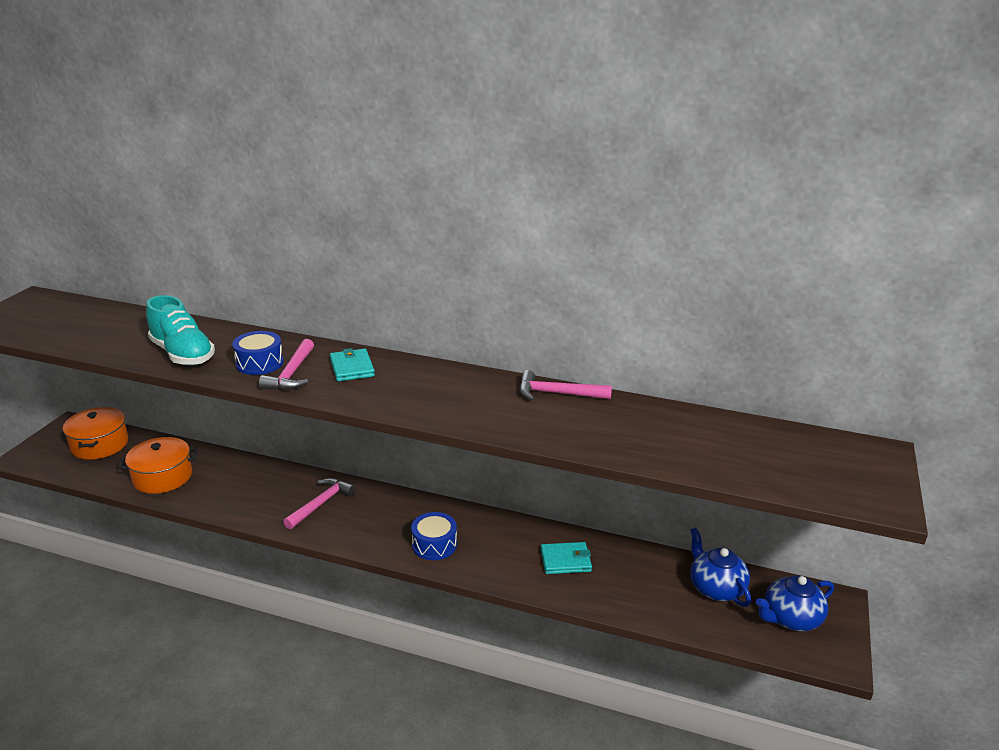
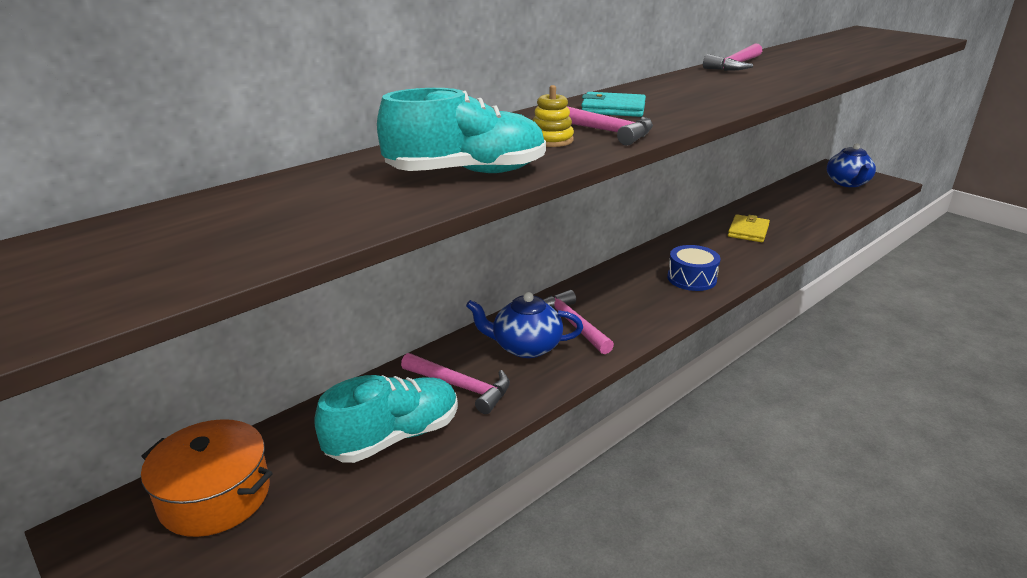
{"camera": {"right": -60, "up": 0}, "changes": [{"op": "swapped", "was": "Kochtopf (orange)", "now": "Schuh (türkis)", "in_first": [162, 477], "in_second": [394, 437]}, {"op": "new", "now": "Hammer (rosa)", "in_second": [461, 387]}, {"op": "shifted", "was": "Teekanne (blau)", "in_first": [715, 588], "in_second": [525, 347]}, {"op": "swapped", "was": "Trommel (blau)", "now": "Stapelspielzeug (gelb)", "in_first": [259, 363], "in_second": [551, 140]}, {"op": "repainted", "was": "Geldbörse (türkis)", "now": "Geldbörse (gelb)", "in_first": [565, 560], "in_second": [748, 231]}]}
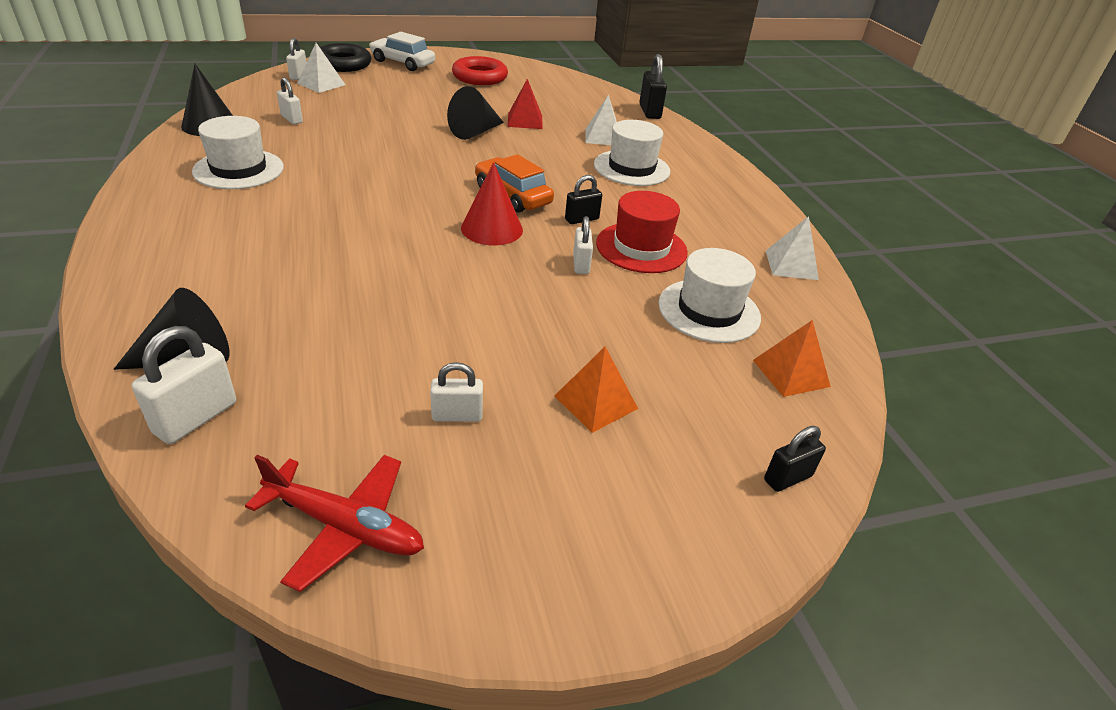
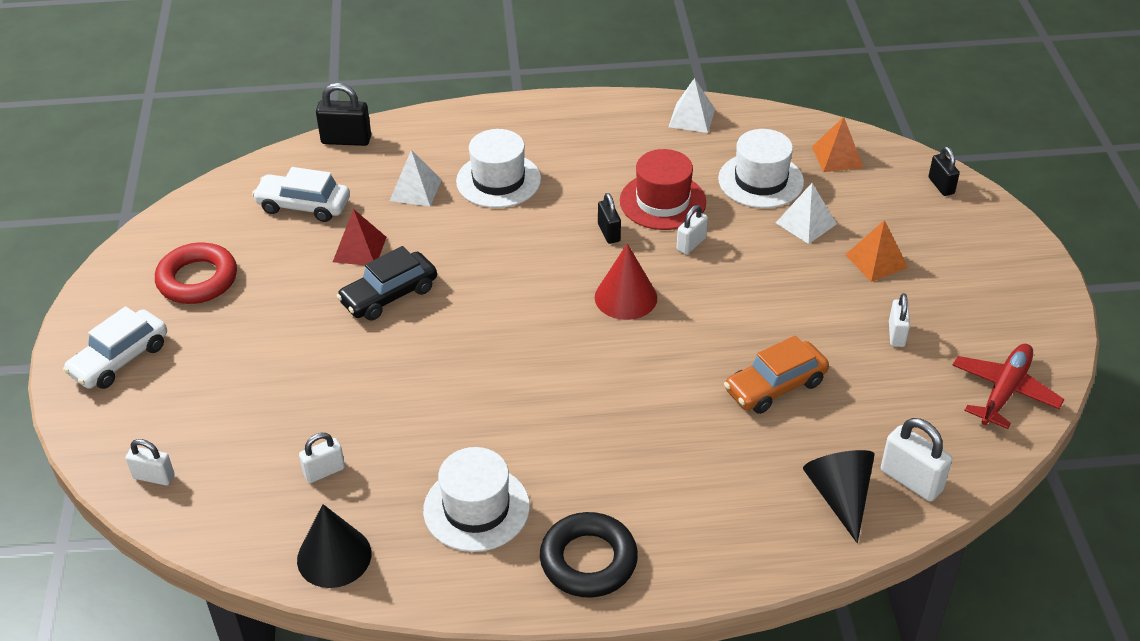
{"camera": {"right": -75, "up": 5}, "changes": [{"op": "new", "now": "Auto (weiß)", "in_second": [303, 206]}, {"op": "swapped", "was": "Kegel (schwarz)", "now": "Auto (schwarz)", "in_first": [475, 132], "in_second": [389, 295]}, {"op": "shifted", "was": "Ring (schwarz)", "in_first": [343, 64], "in_second": [588, 560]}, {"op": "rotated", "was": "Vorhängeschloss (weiß)", "in_first": [581, 264], "in_second": [691, 244], "clockwise": -60}, {"op": "shifted", "was": "Auto (orange)", "in_first": [513, 195], "in_second": [775, 386]}, {"op": "shifted", "was": "Pyramide (weiß)", "in_first": [321, 84], "in_second": [806, 223]}]}
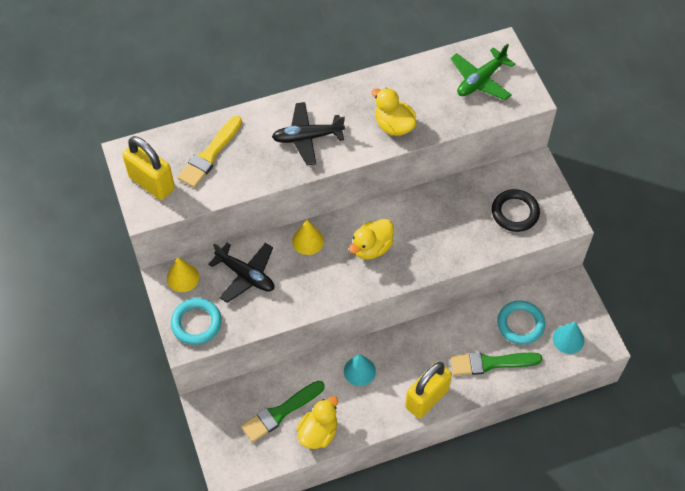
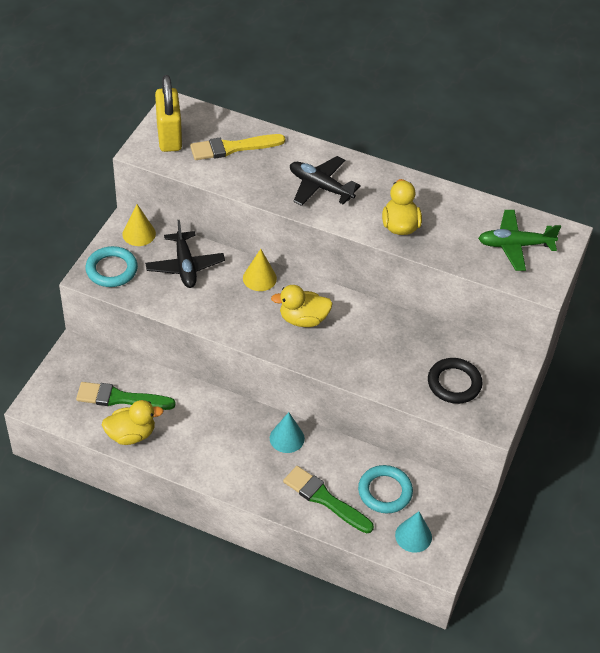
{"camera": {"right": 40, "up": -10}, "changes": [{"op": "shifted", "was": "Kegel (türkis)", "in_first": [359, 371], "in_second": [287, 438]}, {"op": "gone", "was": "Vorhängeschloss (gelb)", "in_first": [426, 398]}]}
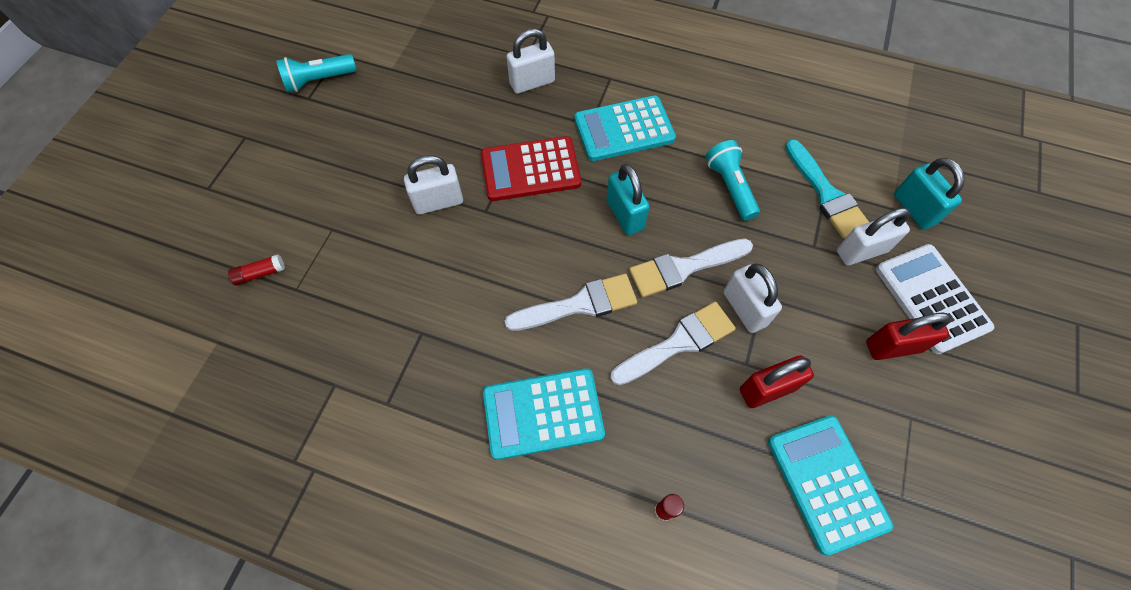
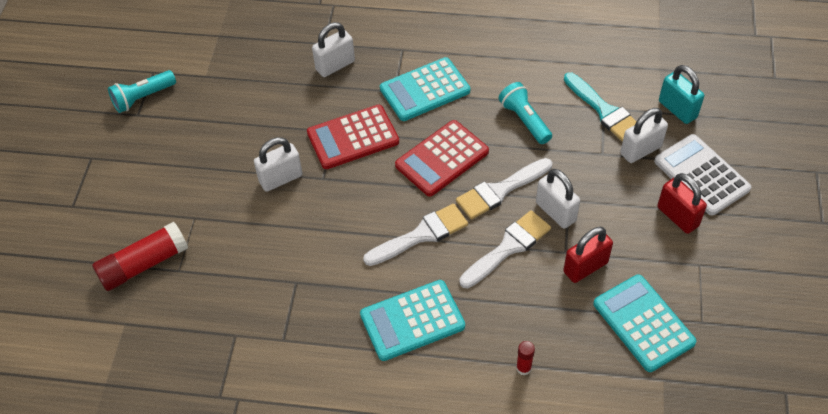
{"camera": {"right": -10, "up": -10}, "changes": [{"op": "scaled", "was": "Klebestift (rot)", "in_first": [260, 273], "in_second": [144, 264], "ratio": 2.12}, {"op": "swapped", "was": "Vorhängeschloss (türkis)", "now": "Taschenrechner (rot)", "in_first": [624, 215], "in_second": [442, 159]}, {"op": "rotated", "was": "Vorhängeschloss (rot)", "in_first": [893, 346], "in_second": [677, 216], "clockwise": 75}]}
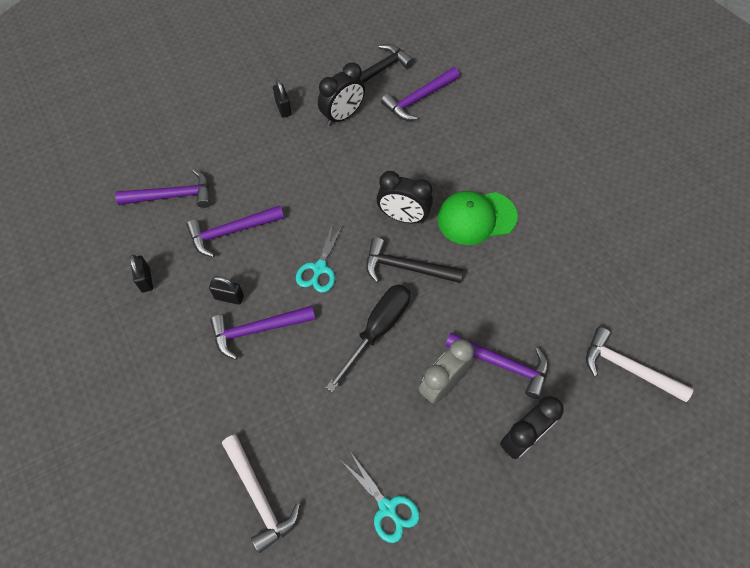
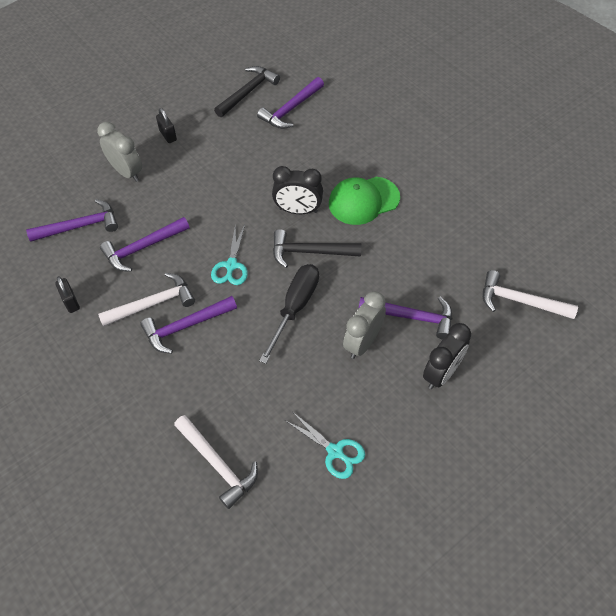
{"camera": {"right": -10, "up": -5}, "changes": [{"op": "new", "now": "Wecker (grau)", "in_second": [127, 172]}, {"op": "swapped", "was": "Vorhängeschloss (schwarz)", "now": "Hammer (weiß)", "in_first": [229, 297], "in_second": [153, 303]}, {"op": "gone", "was": "Wecker (schwarz)", "in_first": [342, 116]}]}
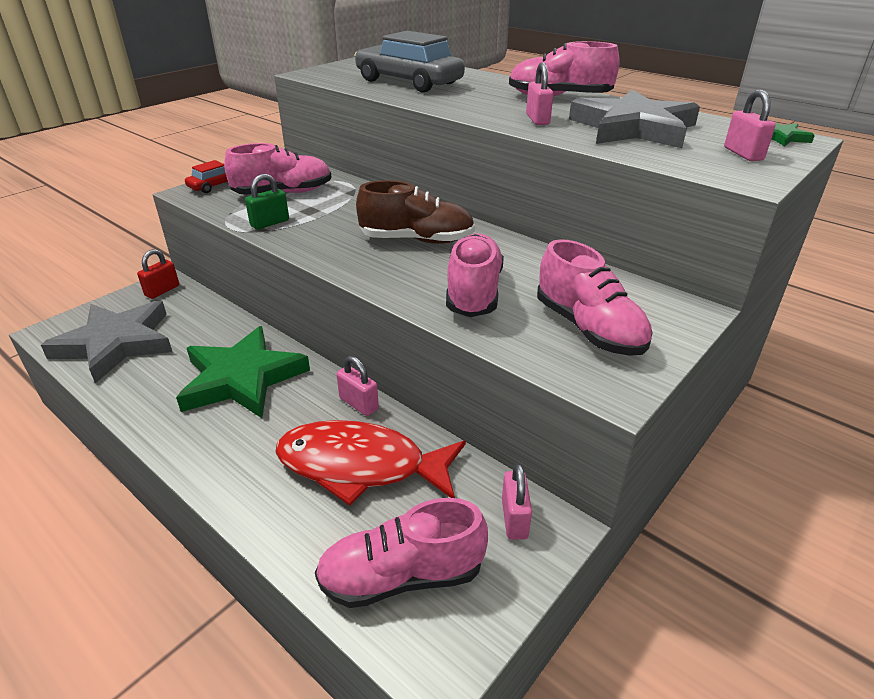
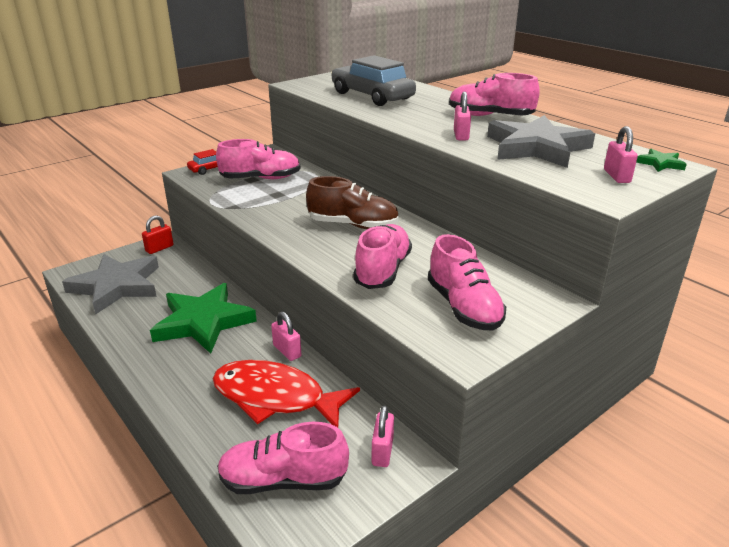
{"camera": {"right": 10, "up": -5}, "changes": [{"op": "gone", "was": "Vorhängeschloss (grün)", "in_first": [270, 223]}]}
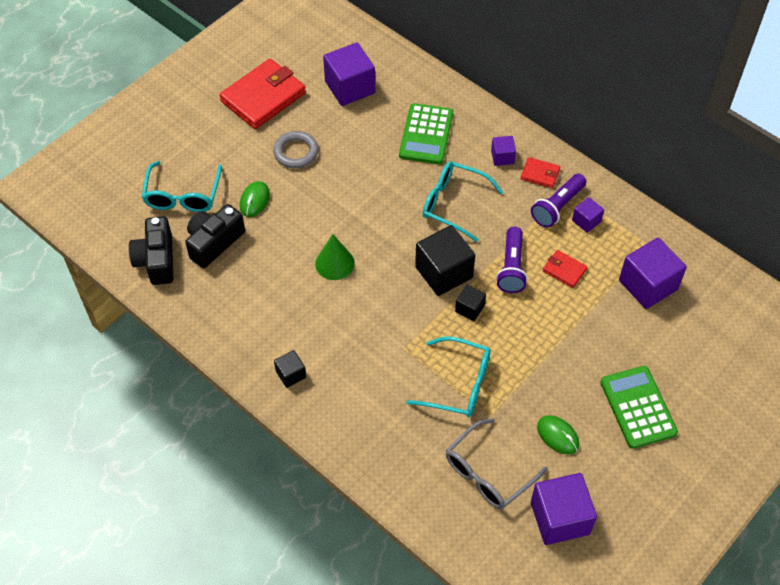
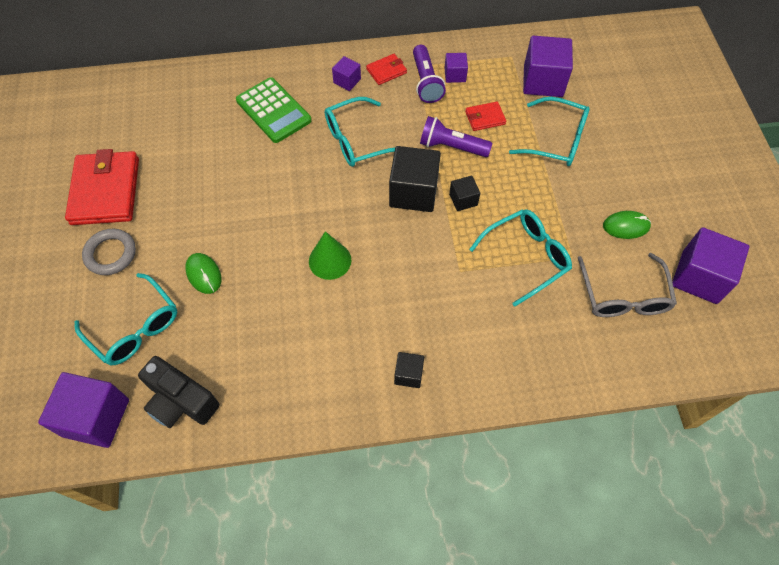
{"camera": {"right": -50, "up": 5}, "changes": [{"op": "shifted", "was": "Kubus (lila)", "in_first": [350, 87], "in_second": [96, 417]}, {"op": "shifted", "was": "Ring (grau)", "in_first": [296, 152], "in_second": [110, 254]}, {"op": "rotated", "was": "Taschenlampe (lila)", "in_first": [512, 267], "in_second": [451, 147], "clockwise": 150}, {"op": "new", "now": "Brille (türkis)", "in_second": [556, 140]}, {"op": "gone", "was": "Kamera (schwarz)", "in_first": [214, 242]}, {"op": "gone", "was": "Taschenrechner (grün)", "in_first": [638, 407]}]}
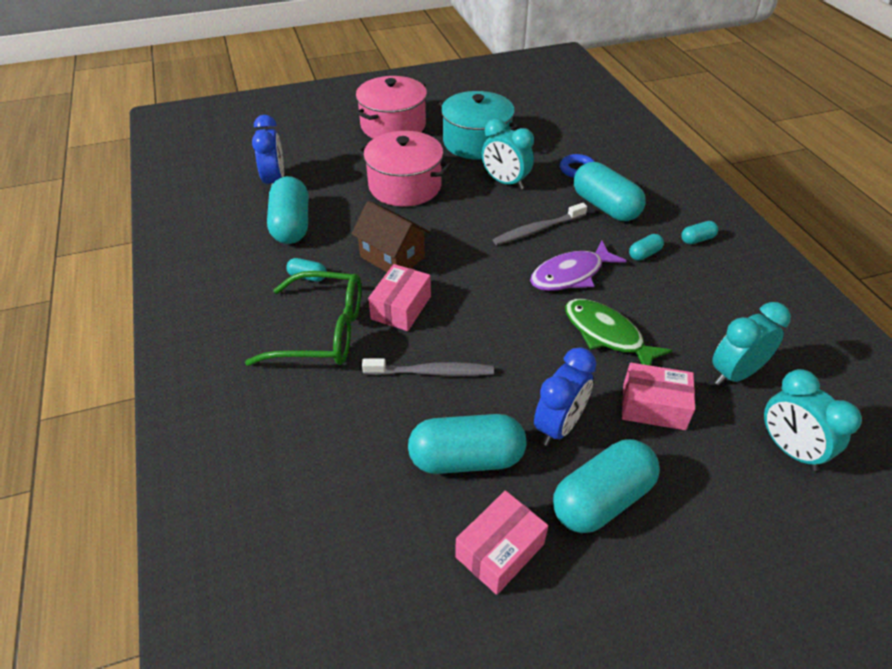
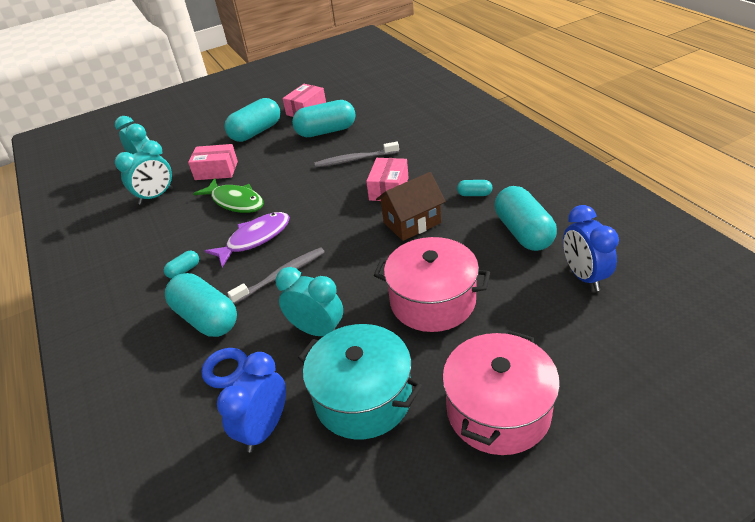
{"camera": {"right": 175, "up": -5}, "changes": [{"op": "shifted", "was": "Wecker (blau)", "in_first": [558, 426], "in_second": [265, 428]}, {"op": "rotated", "was": "Haus (braun)", "in_first": [392, 257], "in_second": [412, 222], "clockwise": -60}, {"op": "gone", "was": "Brille (grün)", "in_first": [323, 331]}, {"op": "gone", "was": "Kapsel (türkis)", "in_first": [697, 239]}]}
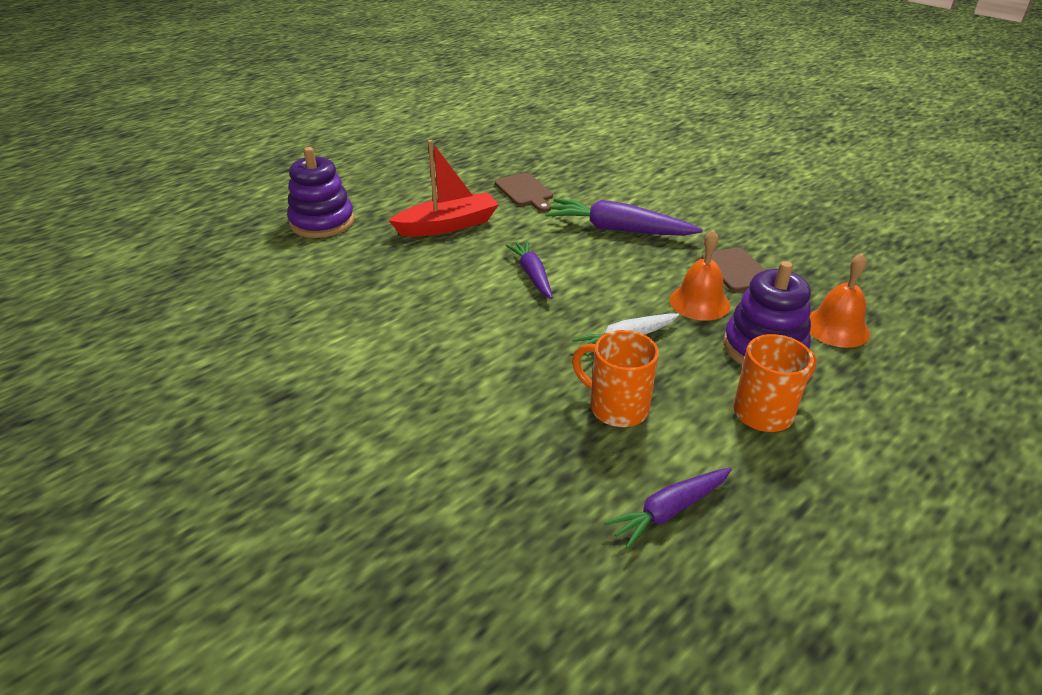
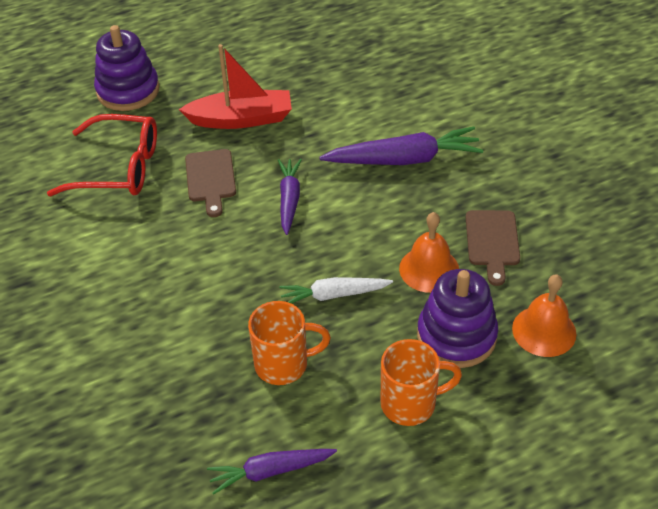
{"camera": {"right": 20, "up": 10}, "changes": [{"op": "new", "now": "Brille (rot)", "in_second": [118, 168]}, {"op": "shifted", "was": "Schneidebrett (braun)", "in_first": [525, 192], "in_second": [211, 179]}, {"op": "rotated", "was": "Tasse (orange)", "in_first": [616, 407], "in_second": [284, 364], "clockwise": 120}, {"op": "rotated", "was": "Karotte (lila)", "in_first": [618, 229], "in_second": [404, 159], "clockwise": 135}]}
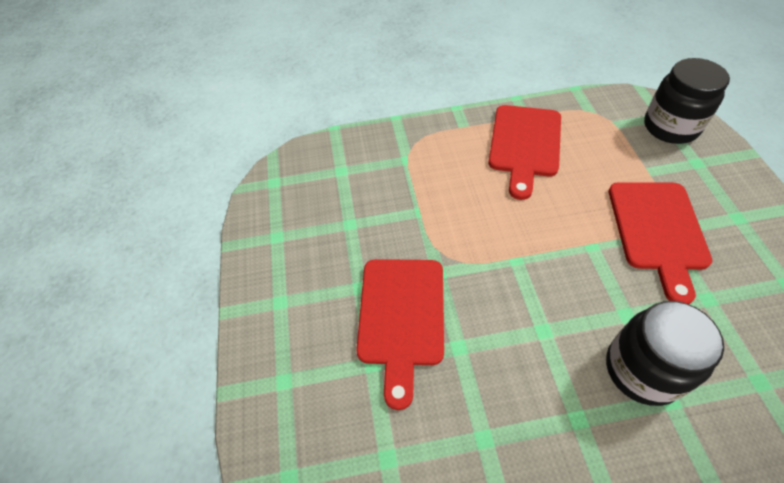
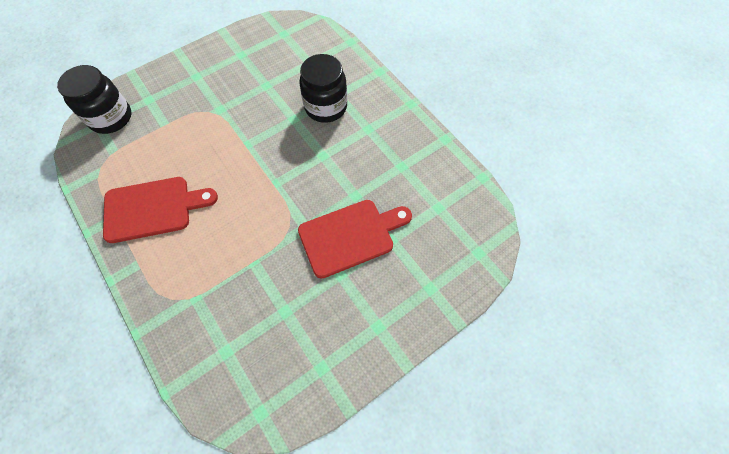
{"camera": {"right": -120, "up": 10}, "changes": [{"op": "gone", "was": "Schneidebrett (rot)", "in_first": [658, 230]}]}
